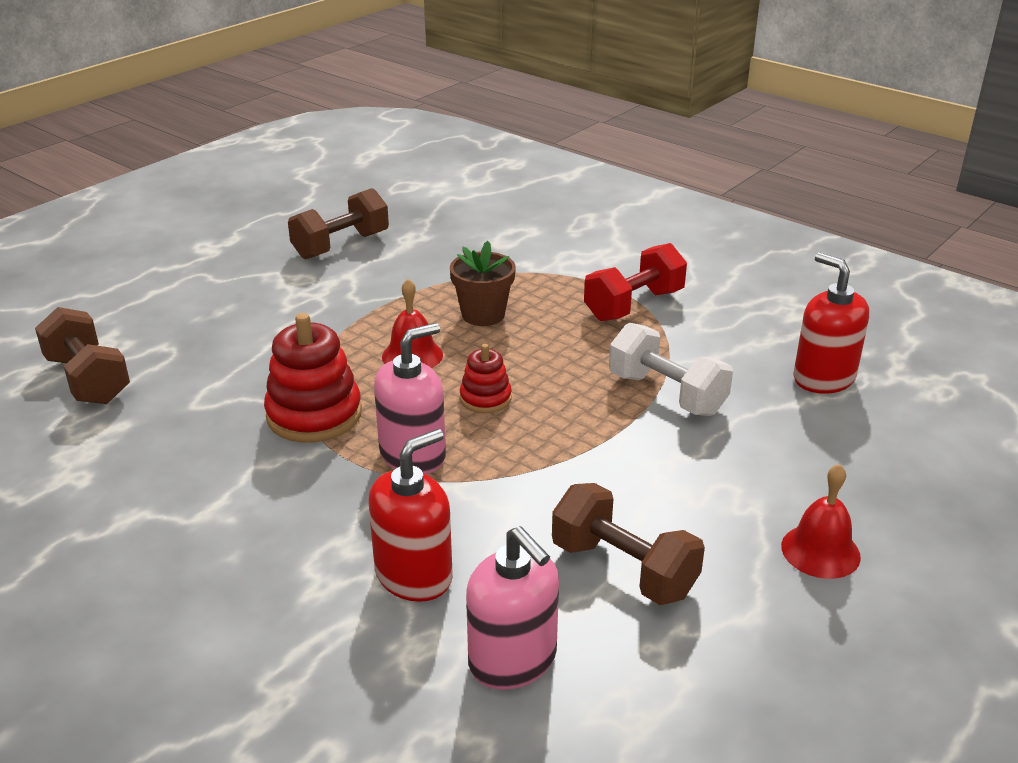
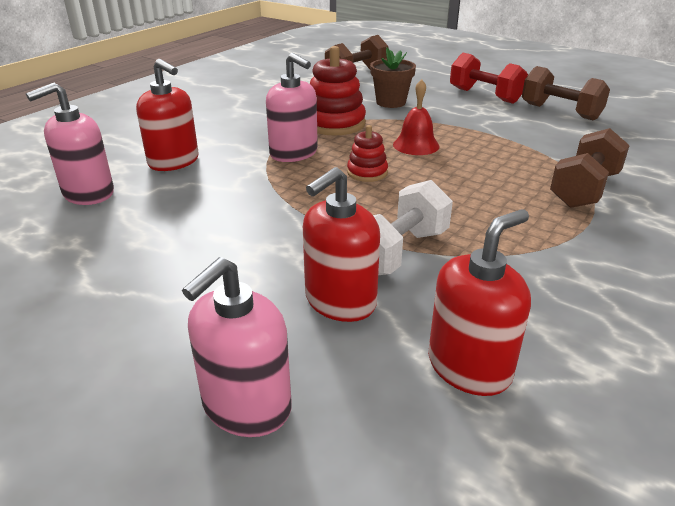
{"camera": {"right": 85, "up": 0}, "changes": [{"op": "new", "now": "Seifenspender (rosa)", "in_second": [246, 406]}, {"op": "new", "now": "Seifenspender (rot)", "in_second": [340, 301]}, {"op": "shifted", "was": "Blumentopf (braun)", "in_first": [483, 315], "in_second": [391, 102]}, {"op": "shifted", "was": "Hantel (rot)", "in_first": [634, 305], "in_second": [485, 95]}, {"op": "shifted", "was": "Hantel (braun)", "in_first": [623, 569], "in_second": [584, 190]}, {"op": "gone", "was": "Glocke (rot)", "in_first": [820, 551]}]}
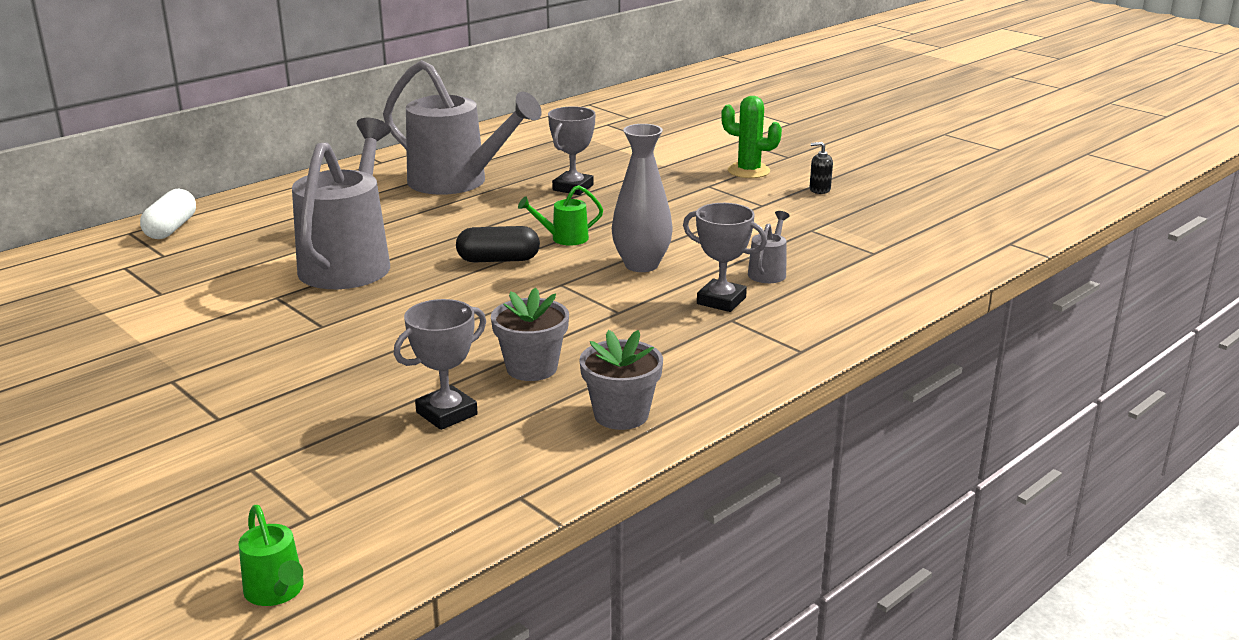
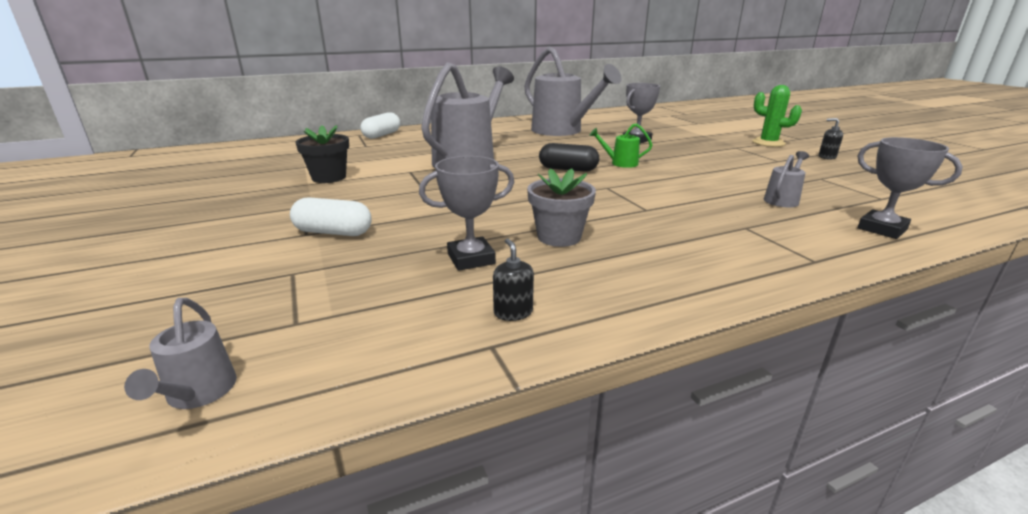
{"camera": {"right": 20, "up": 0}, "changes": [{"op": "repainted", "was": "Gießkanne (grün)", "now": "Gießkanne (grau)", "in_first": [277, 592], "in_second": [198, 394]}, {"op": "new", "now": "Kapsel (weiß)", "in_second": [333, 232]}, {"op": "new", "now": "Blumentopf (schwarz)", "in_second": [329, 177]}, {"op": "new", "now": "Seifenspender (schwarz)", "in_second": [513, 312]}, {"op": "shifted", "was": "Pokal (grau)", "in_first": [721, 301], "in_second": [882, 229]}, {"op": "gone", "was": "Blumentopf (grau)", "in_first": [621, 415]}, {"op": "gone", "was": "Vase (grau)", "in_first": [641, 265]}]}
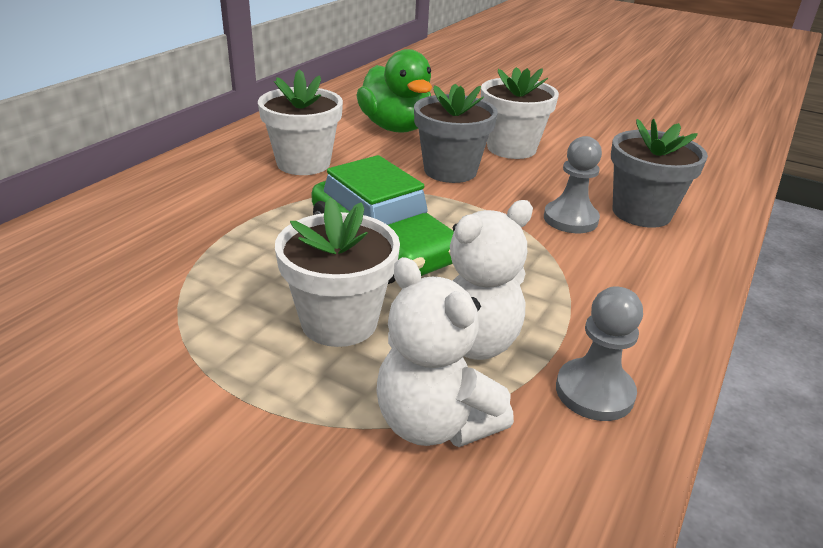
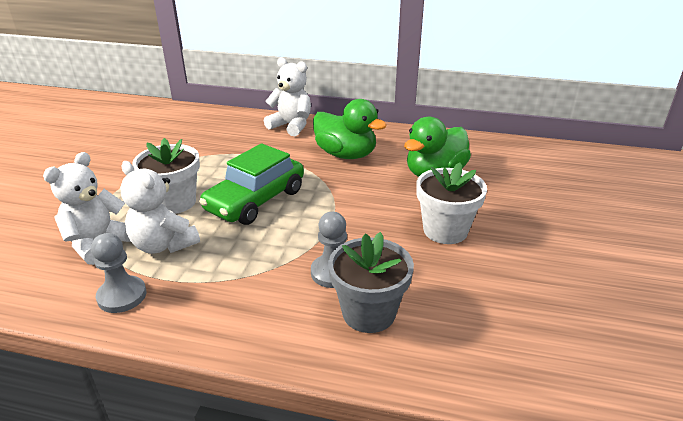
{"camera": {"right": 75, "up": 0}, "changes": [{"op": "new", "now": "Teddybär (weiß)", "in_second": [291, 126]}, {"op": "swapped", "was": "Blumentopf (weiß)", "now": "Ente (grün)", "in_first": [303, 163], "in_second": [346, 155]}, {"op": "gone", "was": "Blumentopf (grau)", "in_first": [450, 171]}]}
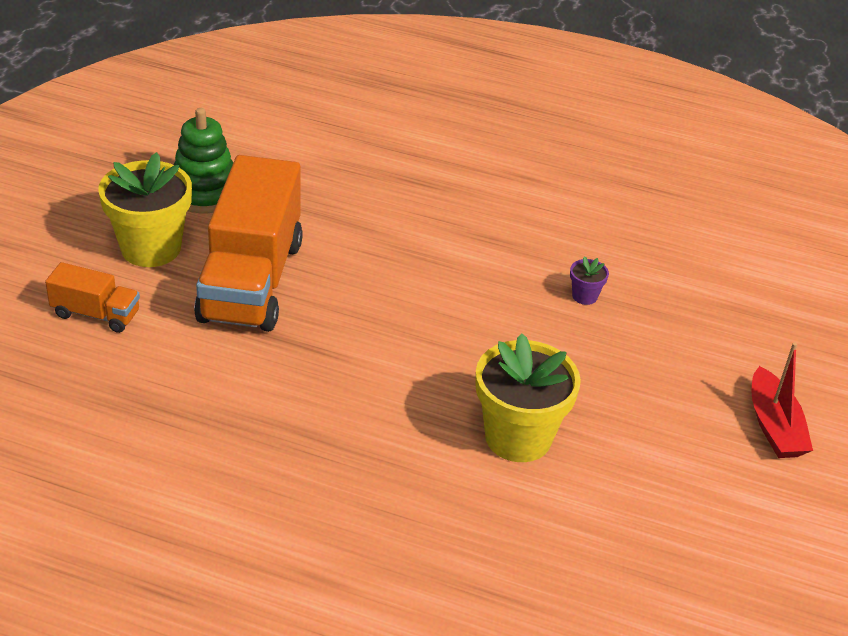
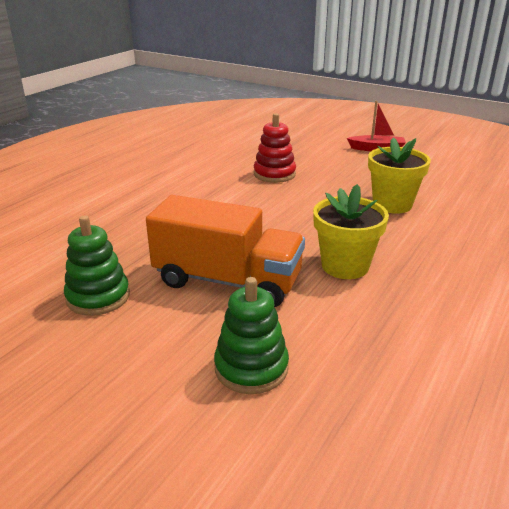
{"camera": {"right": -75, "up": -10}, "changes": [{"op": "swapped", "was": "Lastwagen (orange)", "now": "Stapelspielzeug (grün)", "in_first": [96, 314], "in_second": [251, 368]}, {"op": "swapped", "was": "Blumentopf (lila)", "now": "Stapelspielzeug (rot)", "in_first": [584, 296], "in_second": [274, 174]}, {"op": "shifted", "was": "Blumentopf (gelb)", "in_first": [151, 248], "in_second": [345, 266]}]}
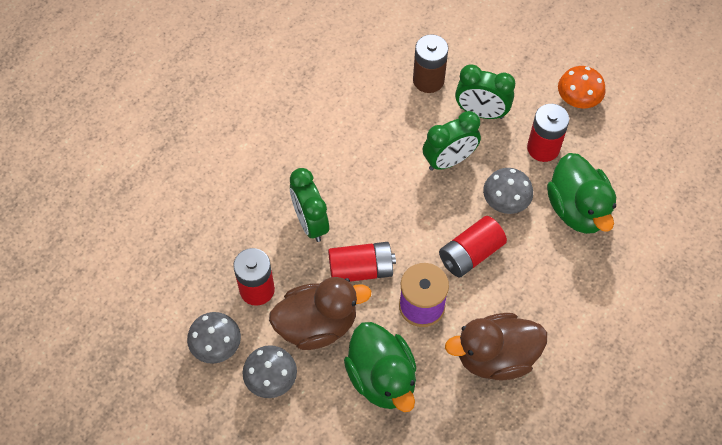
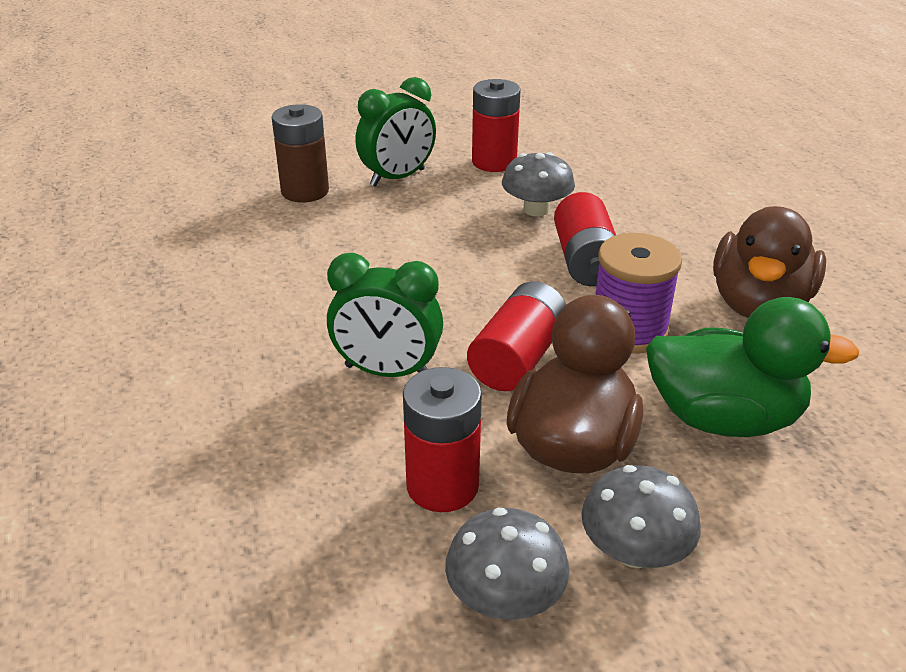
{"camera": {"right": -55, "up": -25}, "changes": [{"op": "gone", "was": "Wecker (grün)", "in_first": [449, 161]}, {"op": "gone", "was": "Ente (grün)", "in_first": [577, 209]}, {"op": "gone", "was": "Pilz (orange)", "in_first": [578, 99]}]}
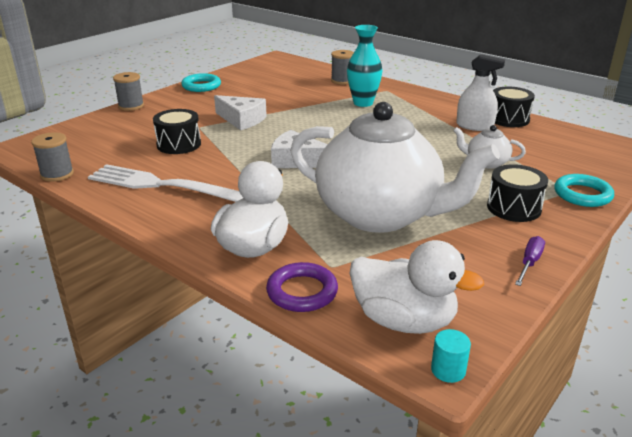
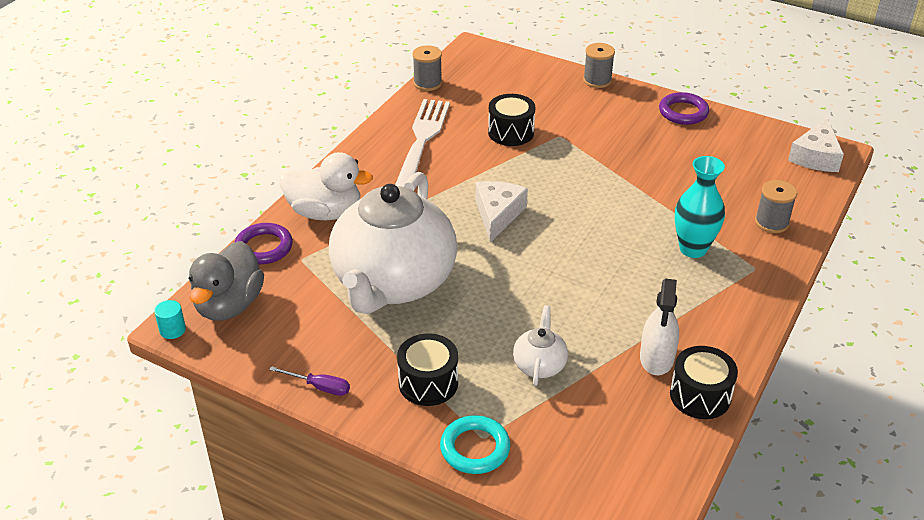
{"camera": {"right": 80, "up": 10}, "changes": [{"op": "repainted", "was": "Ente (weiß)", "now": "Ente (grau)", "in_first": [404, 320], "in_second": [229, 305]}, {"op": "repainted", "was": "Ring (türkis)", "now": "Ring (lila)", "in_first": [201, 86], "in_second": [683, 112]}, {"op": "shifted", "was": "Käse (weiß)", "in_first": [242, 120], "in_second": [816, 156]}]}
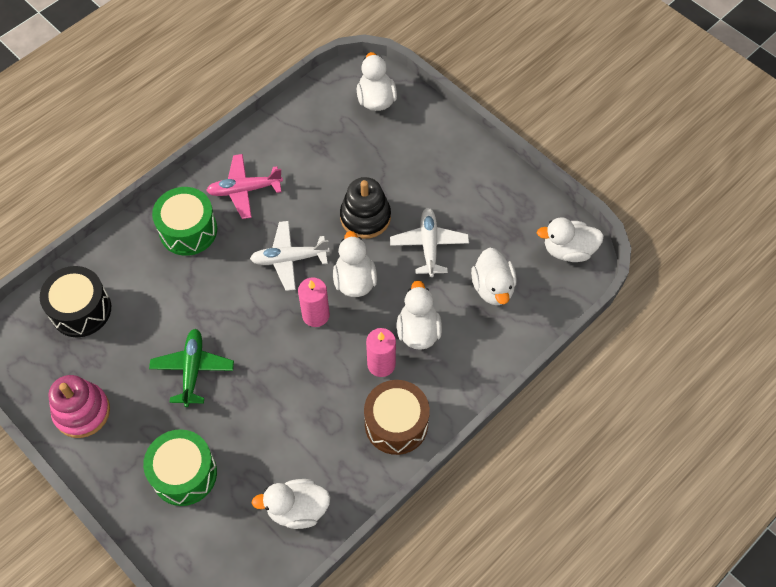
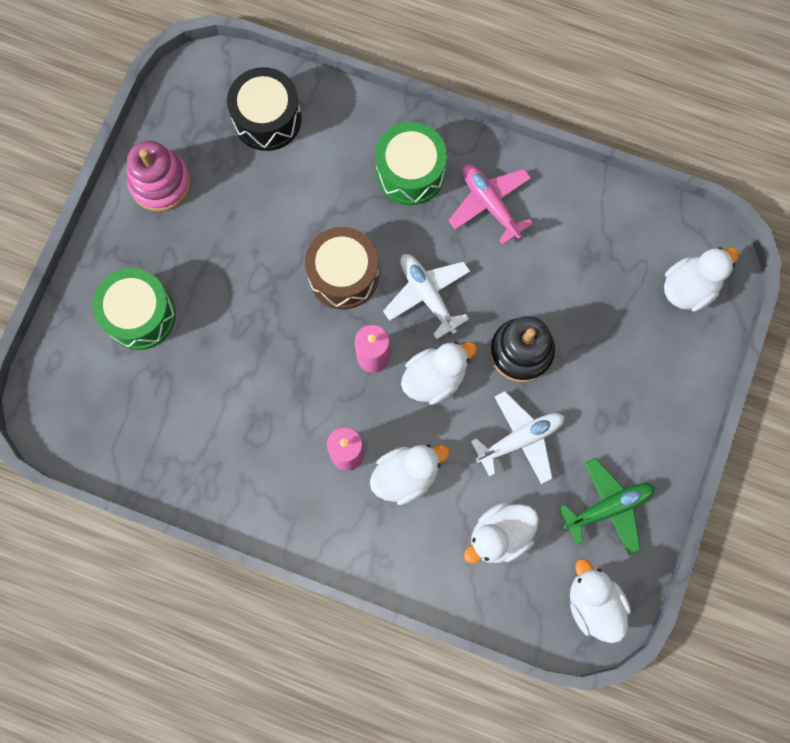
{"camera": {"right": 65, "up": 15}, "changes": [{"op": "shifted", "was": "Trommel (braun)", "in_first": [396, 424], "in_second": [343, 275]}, {"op": "shifted", "was": "Flugzeug (grün)", "in_first": [193, 370], "in_second": [608, 508]}, {"op": "gone", "was": "Ente (weiß)", "in_first": [297, 509]}]}
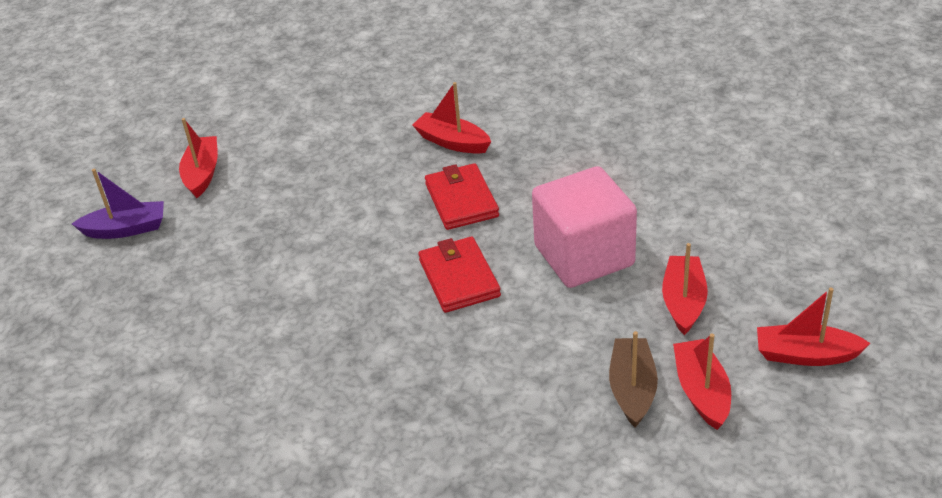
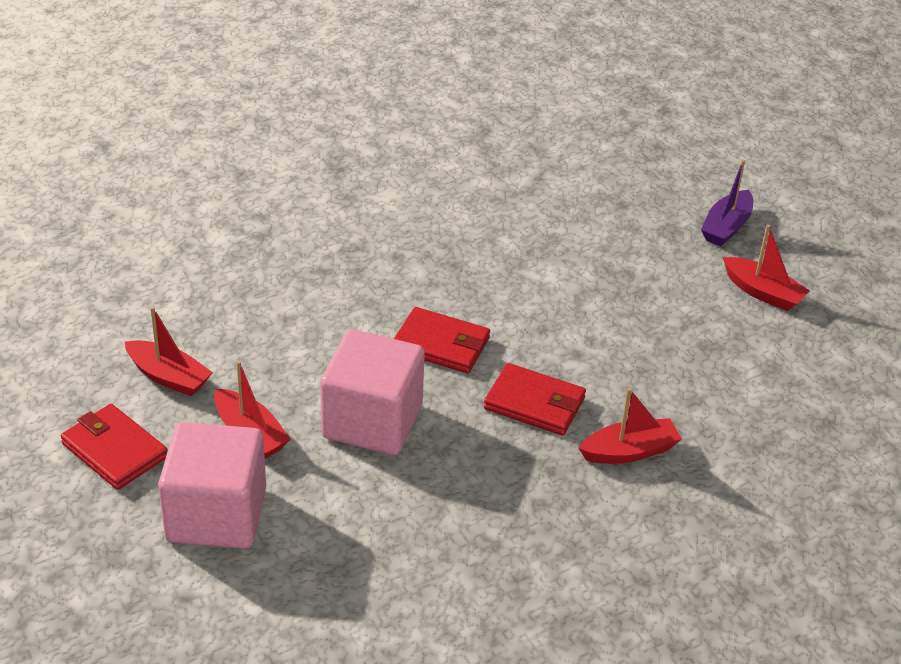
{"camera": {"right": 125, "up": 0}, "changes": [{"op": "swapped", "was": "Boot (rot)", "now": "Geldbörse (rot)", "in_first": [806, 355], "in_second": [114, 450]}, {"op": "new", "now": "Kubus (rosa)", "in_second": [216, 515]}, {"op": "gone", "was": "Boot (braun)", "in_first": [632, 389]}]}
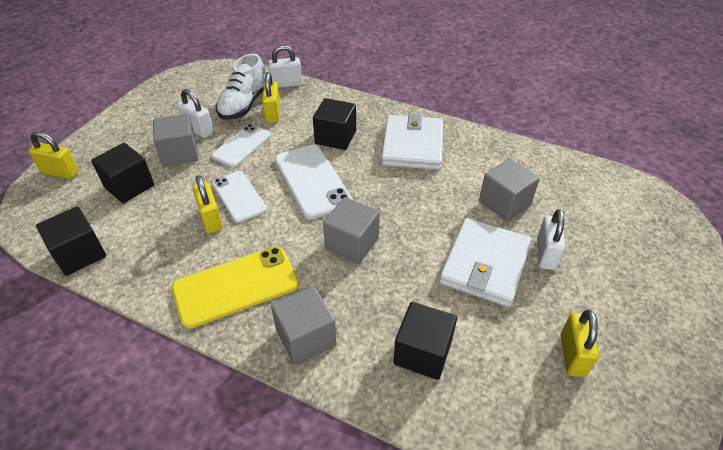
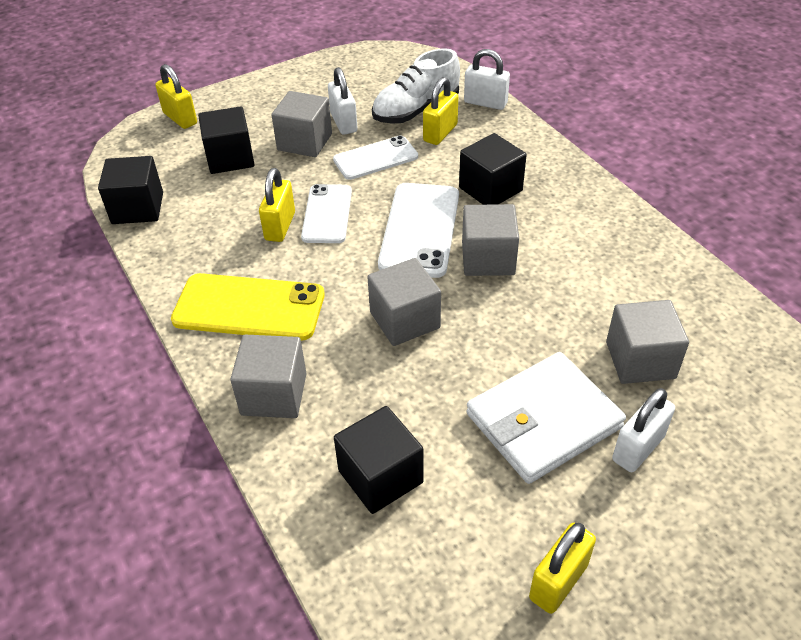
{"camera": {"right": 35, "up": 0}, "changes": [{"op": "new", "now": "Kubus (grau)", "in_second": [488, 258]}, {"op": "gone", "was": "Geldbörse (weiß)", "in_first": [412, 146]}]}
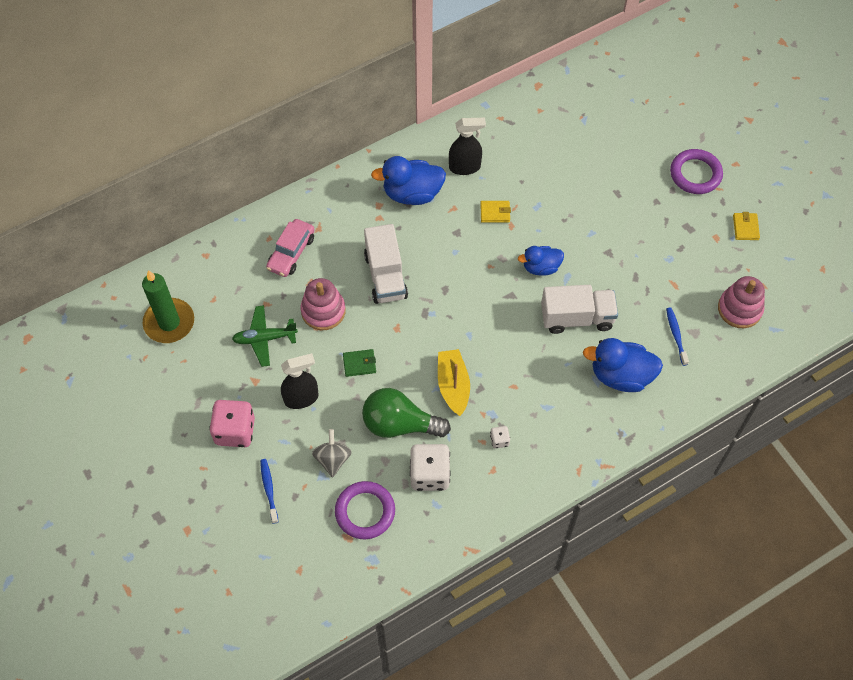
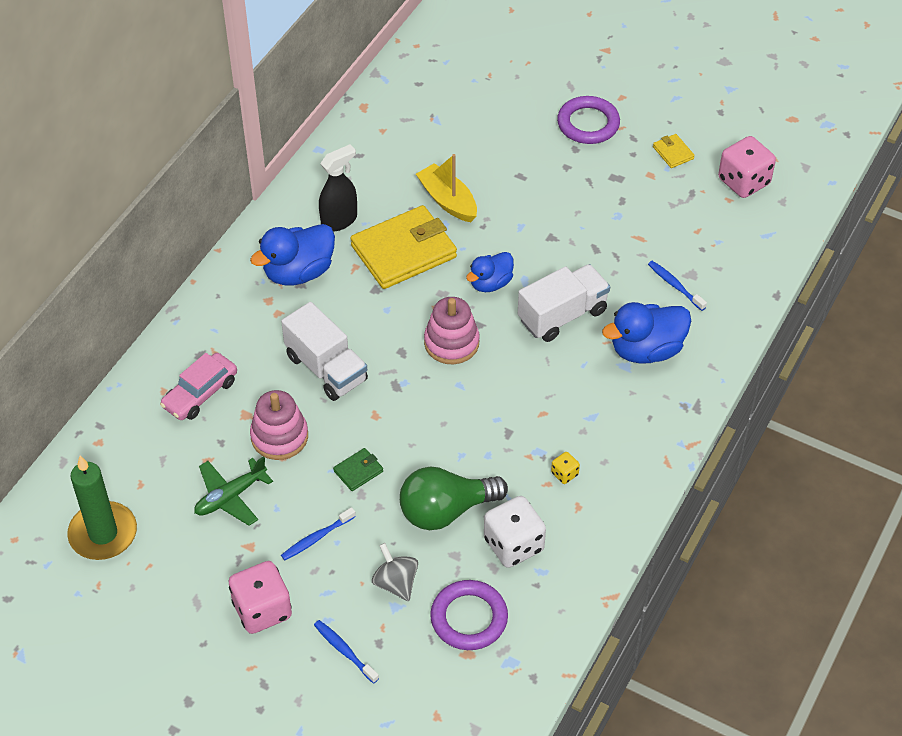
{"camera": {"right": -30, "up": -10}, "changes": [{"op": "rotated", "was": "Auto (rosa)", "in_first": [291, 253], "in_second": [200, 393], "clockwise": 45}, {"op": "swapped", "was": "Sprühflasche (schwarz)", "now": "Zahnbürste (blau)", "in_first": [301, 398], "in_second": [316, 538]}, {"op": "scaled", "was": "Geldbörse (gelb)", "in_first": [495, 213], "in_second": [404, 251], "ratio": 2.36}, {"op": "shifted", "was": "Boot (gelb)", "in_first": [453, 386], "in_second": [448, 200]}, {"op": "shifted", "was": "Stapelspielzeug (rosa)", "in_first": [739, 309], "in_second": [451, 343]}, {"op": "repainted", "was": "Spielwürfel (weiß)", "now": "Spielwürfel (gelb)", "in_first": [499, 440], "in_second": [564, 474]}, {"op": "new", "now": "Spielwürfel (rosa)", "in_second": [743, 182]}]}
